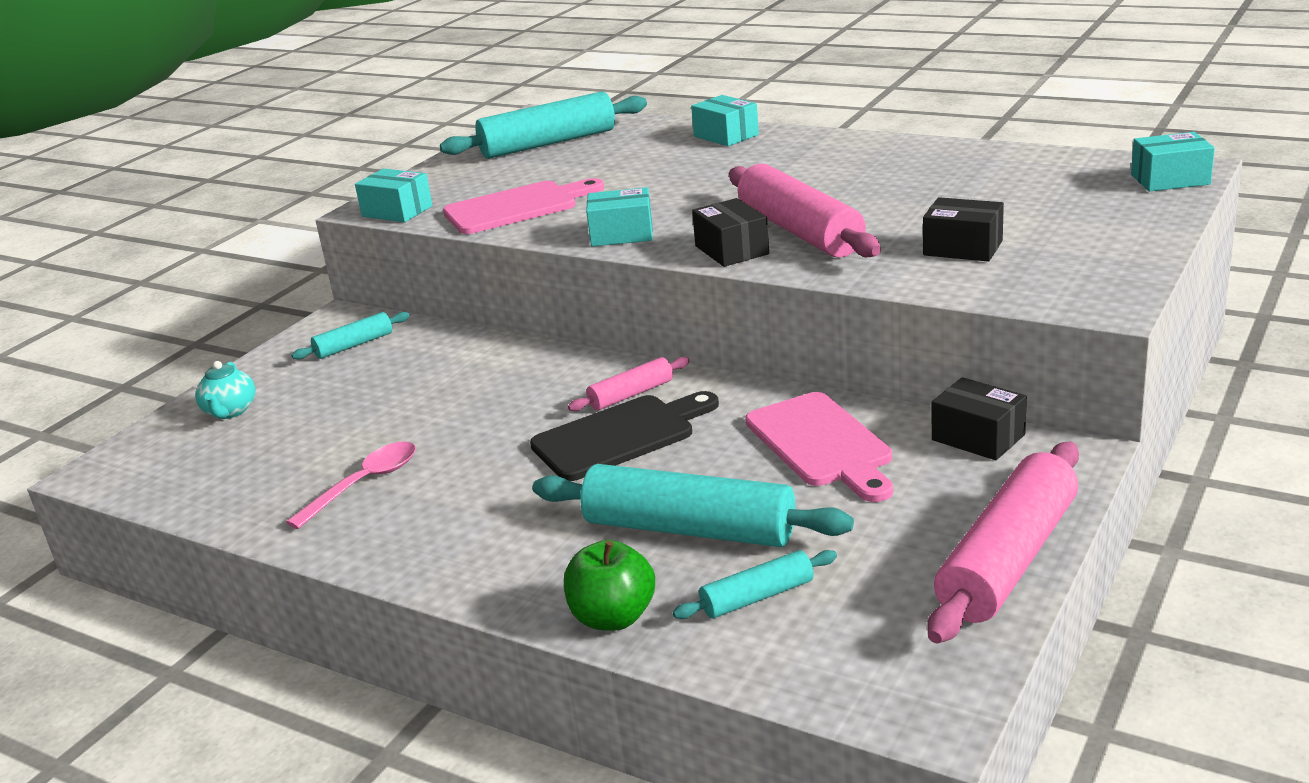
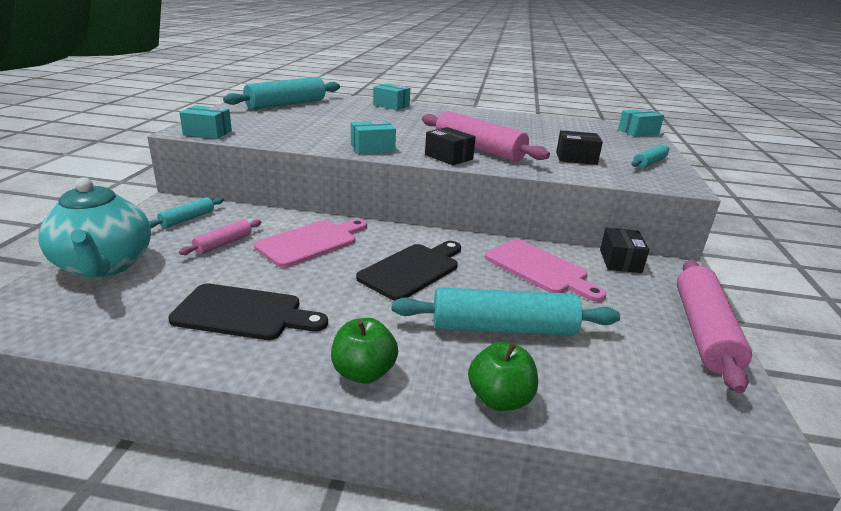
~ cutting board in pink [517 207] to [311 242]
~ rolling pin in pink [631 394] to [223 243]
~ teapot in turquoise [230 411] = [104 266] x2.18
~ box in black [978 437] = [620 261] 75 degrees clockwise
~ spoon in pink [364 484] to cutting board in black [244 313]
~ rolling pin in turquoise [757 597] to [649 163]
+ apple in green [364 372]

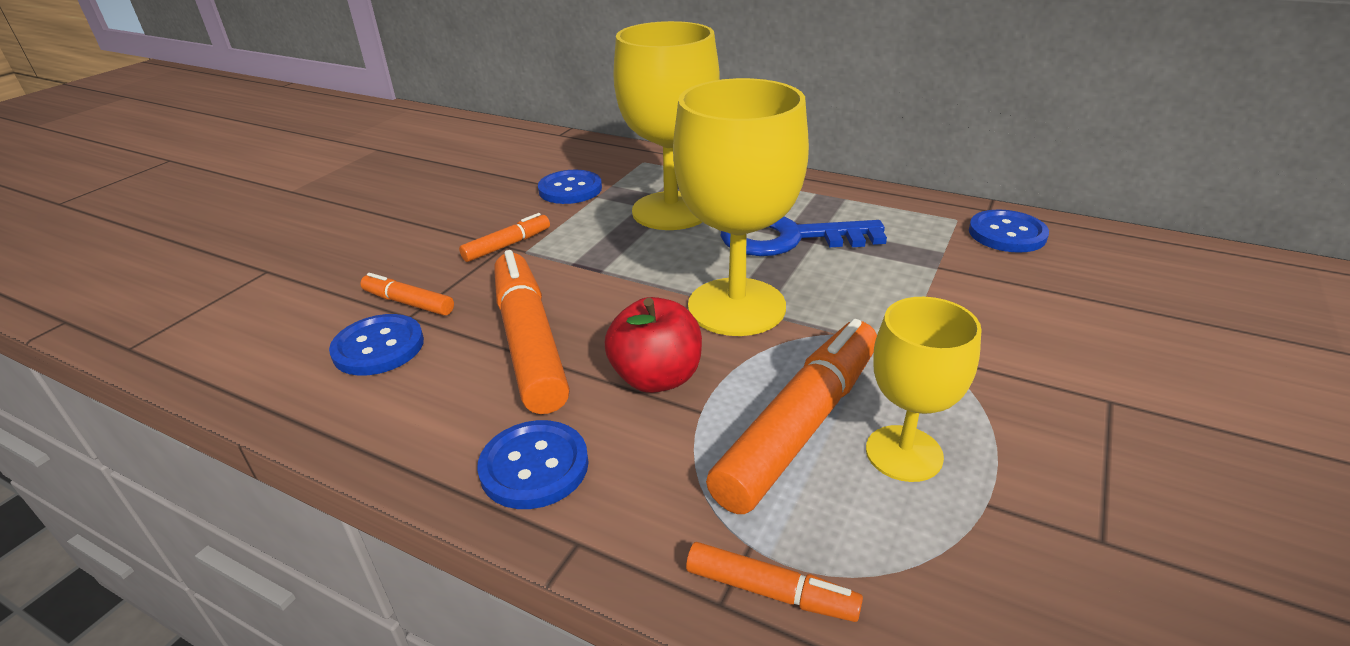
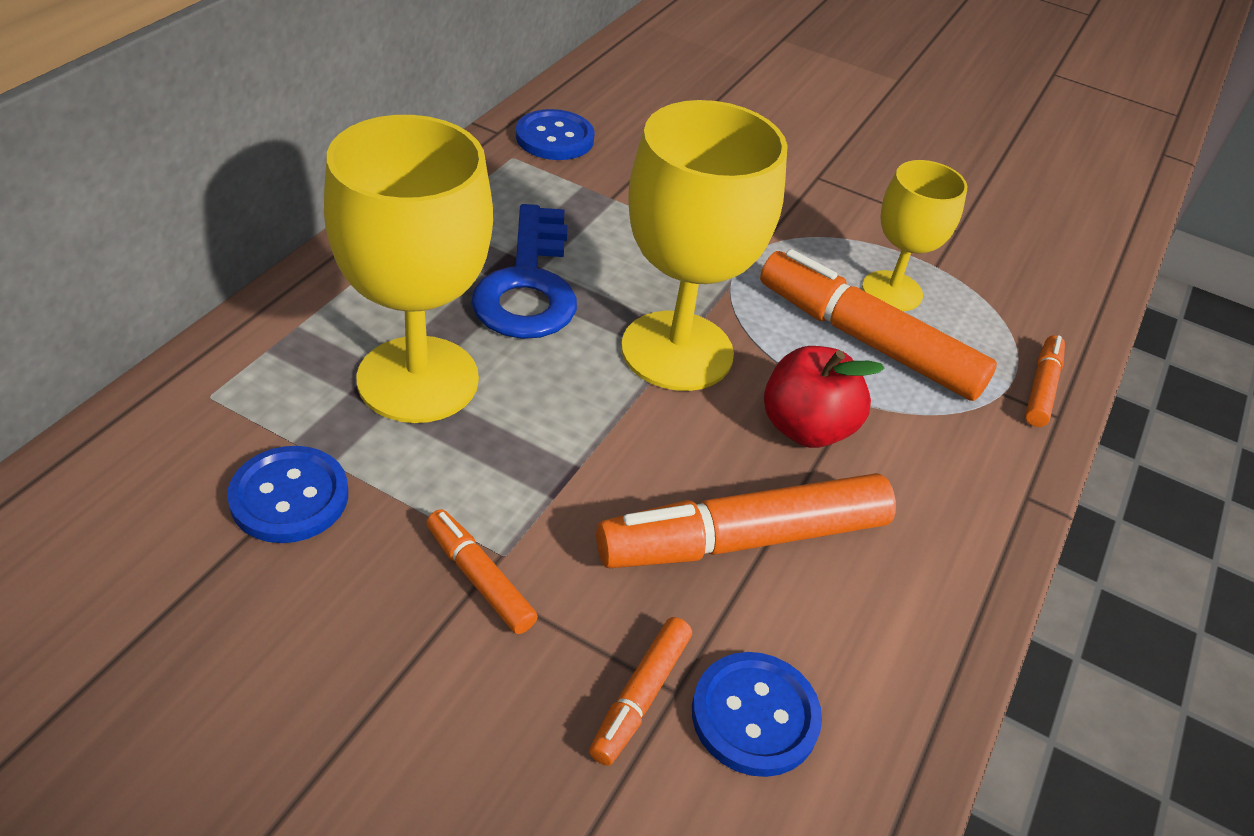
- button in blue [534 466]

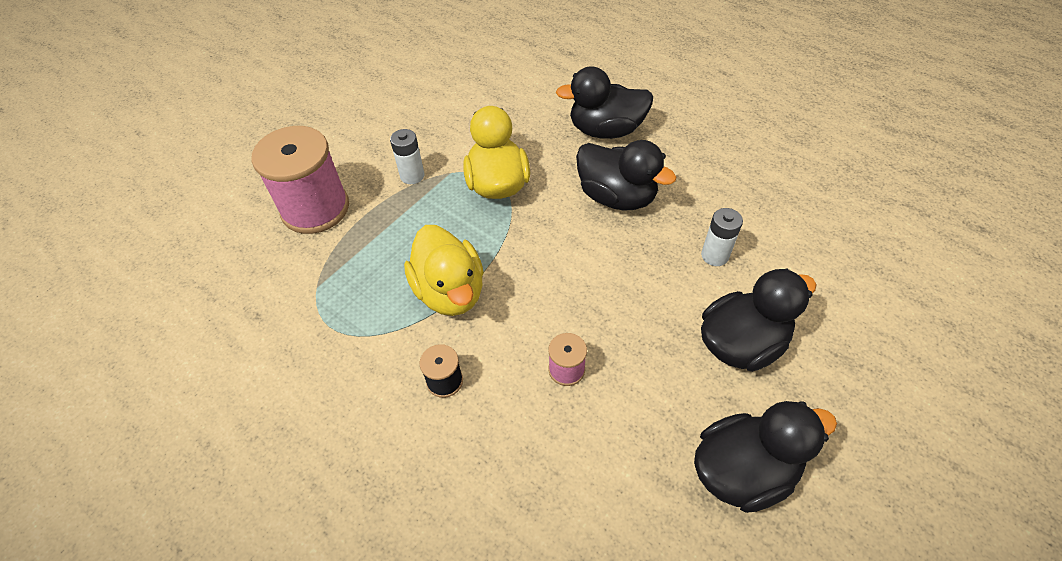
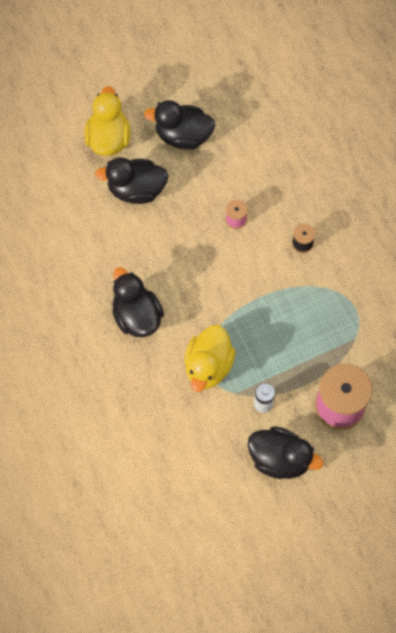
~ duck in black [605 130] to [280 459]
- battery in white [714 255]
~ duck in yellow [450 291] to [108 139]

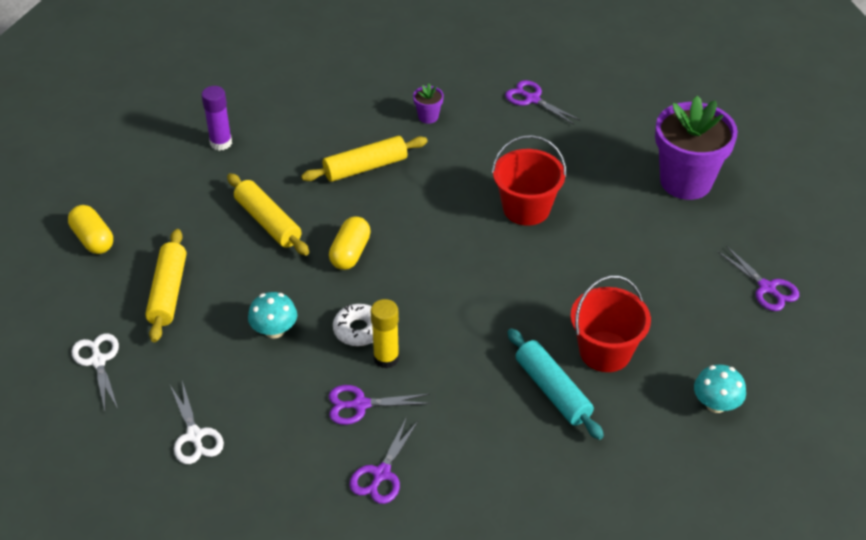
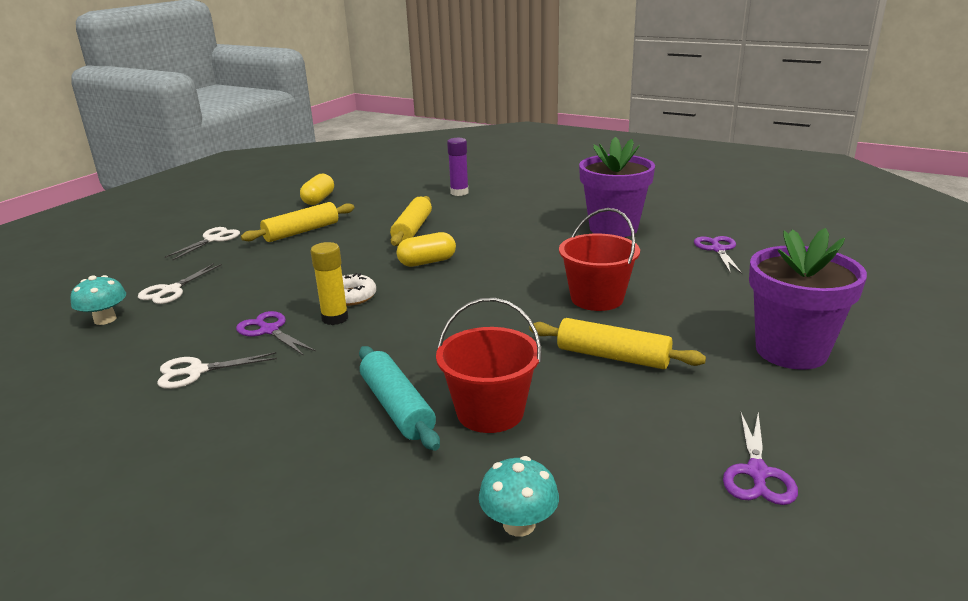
~ flower pot in purple [428 117] = [613 228] x2.45
~ rolling pin in yellow [365 167] to [612 357]
~ mushroom in turquoise [274 330] to [105 319]
~ rolling pin in turquoise [553 390] = [397 407] 45 degrees counterclockwise
~ scissors in purple [381 474] to scissors in white [196 371]

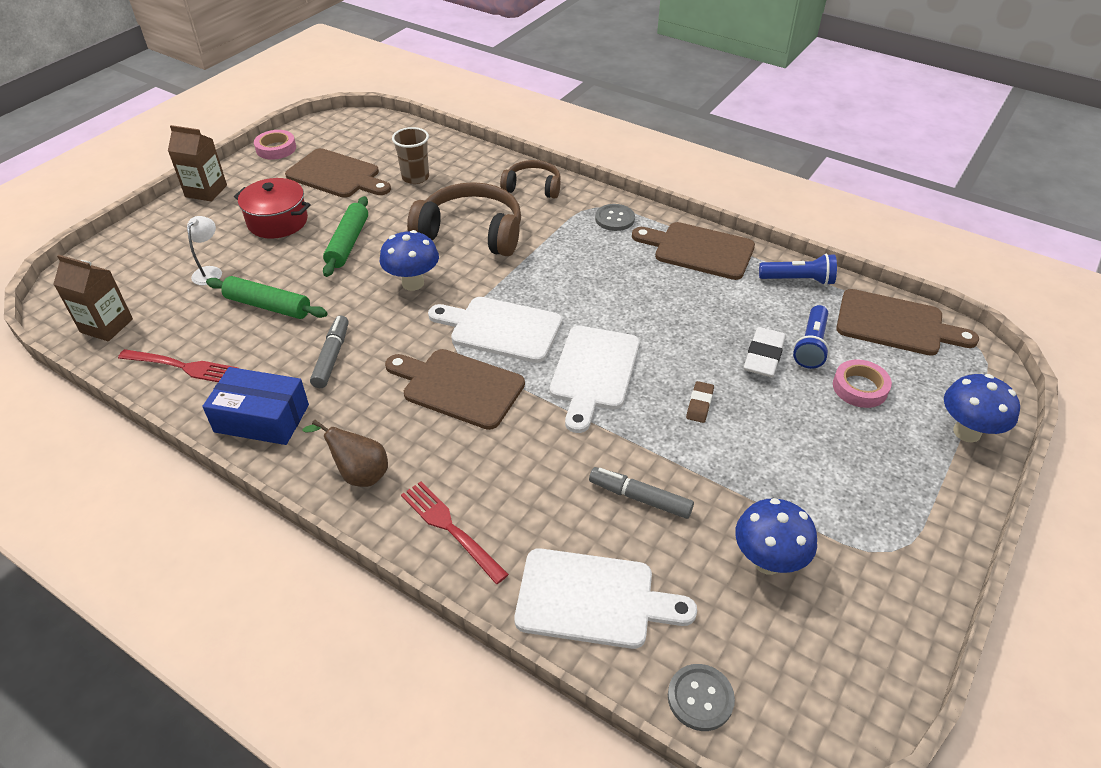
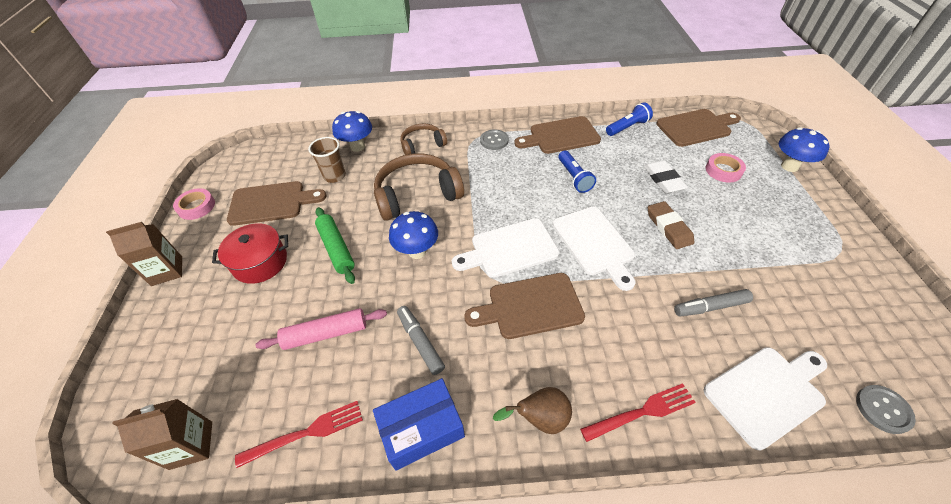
- lamp in white [210 272]
~ rolling pin in green [268 306] to rolling pin in pink [326 333]
~ flashlight in blue [811 346] to [574 178]
~ eraser in brown [699 404] = [668 227] x1.64
~ fork in red [450 529] = [641 412] 150 degrees clockwise
~ mushroom in blue [767 561] to [357 147]

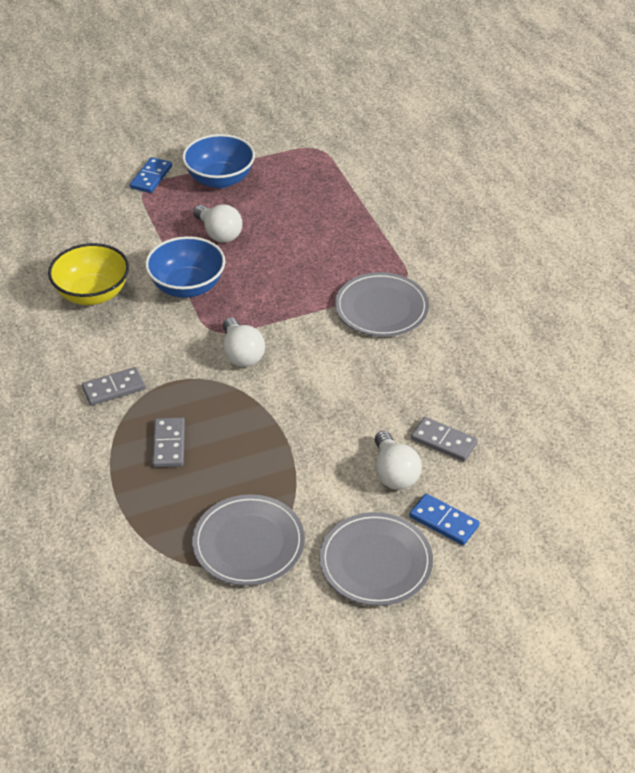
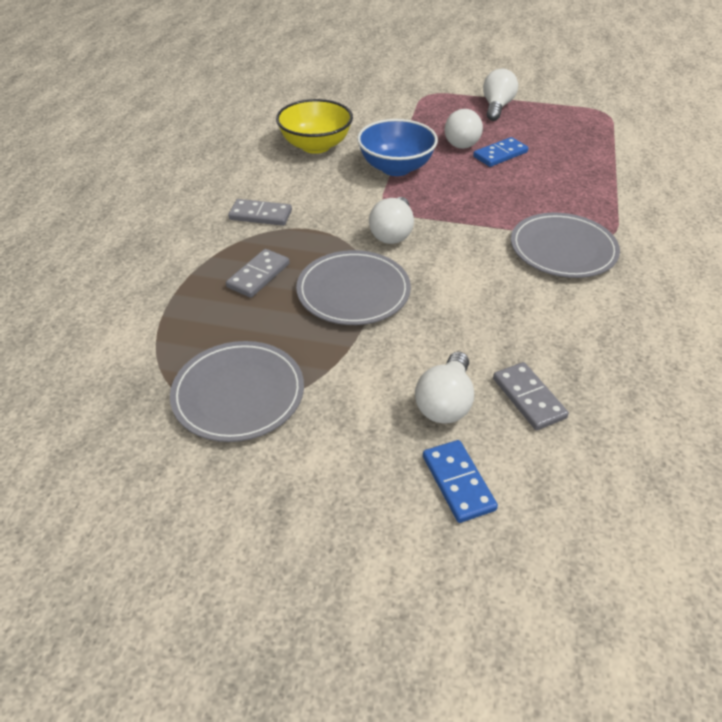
~ bowl in blue [220 179] to light bulb in white [496 107]
~ domino in blue [151 177] to [500 154]
~ plate in grey [375 562] to [353 291]

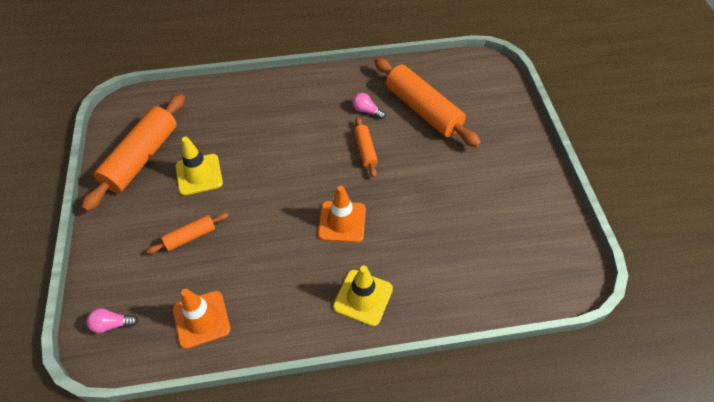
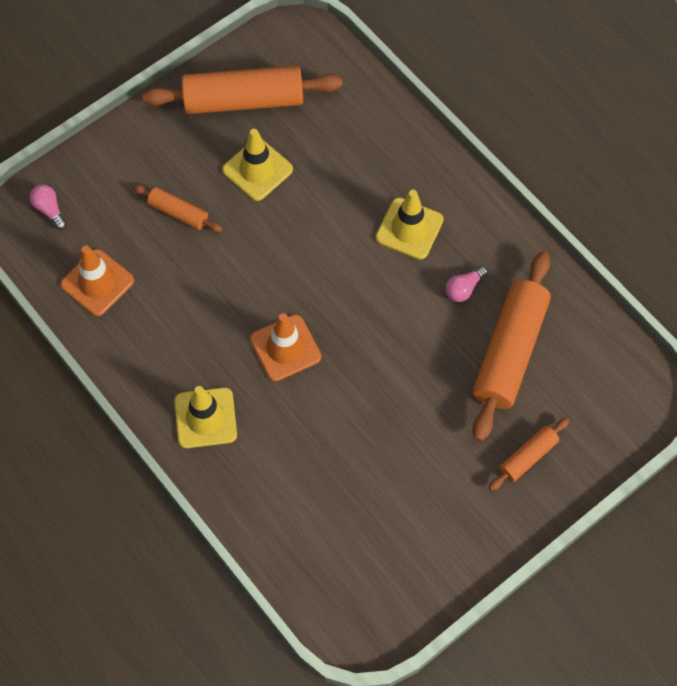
~ light bulb in pink [367 111] = [464 288] 135 degrees counterclockwise
~ rolling pin in orange [365 150] to [527 457]
+ traffic cone in yellow [409 229]

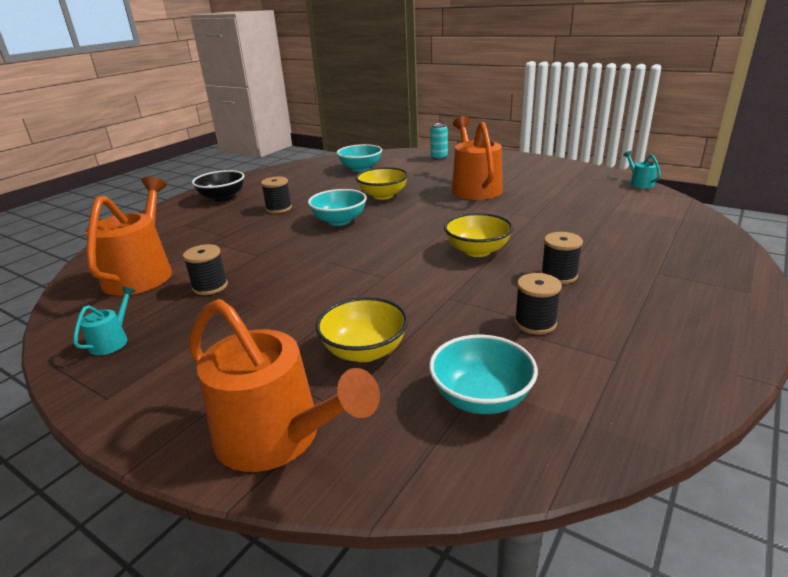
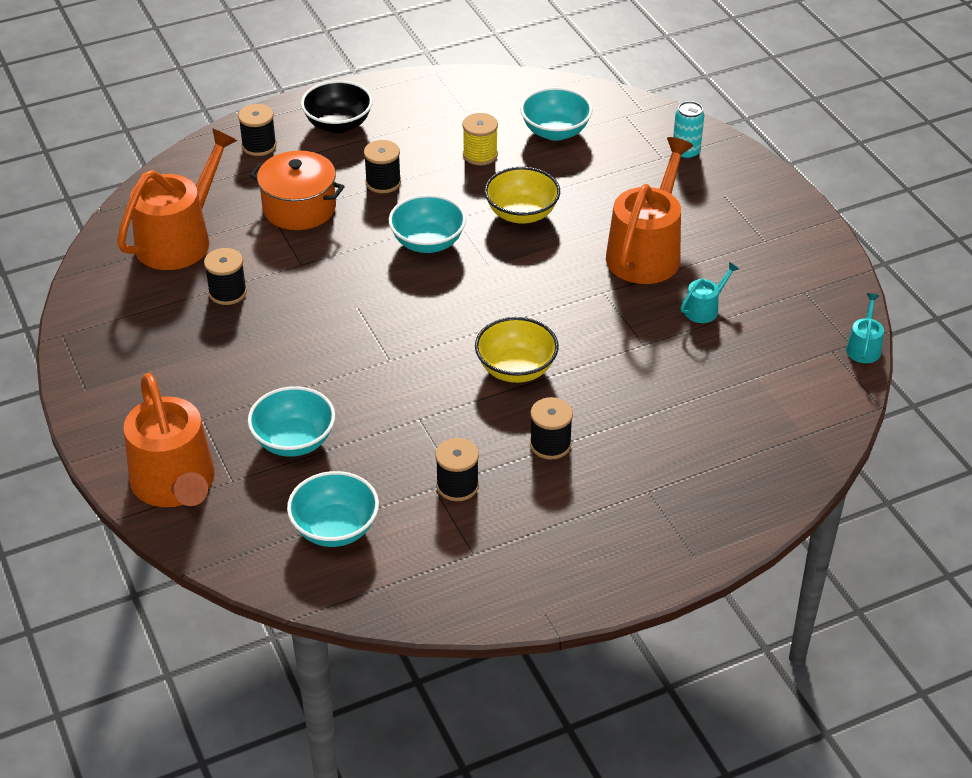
~ watering can in turquoise [112 341] to [704 309]
~ bowl in yellow [364 351] to bowl in turquoise [294 441]
+ spool in black [259 146]
+ spool in yellow [480 155]
+ pot in orange [299 208]

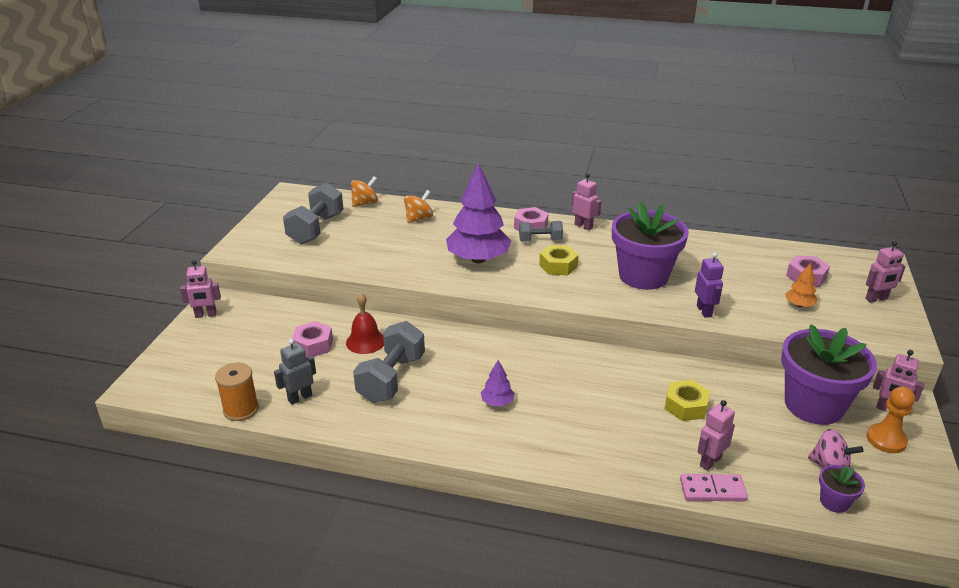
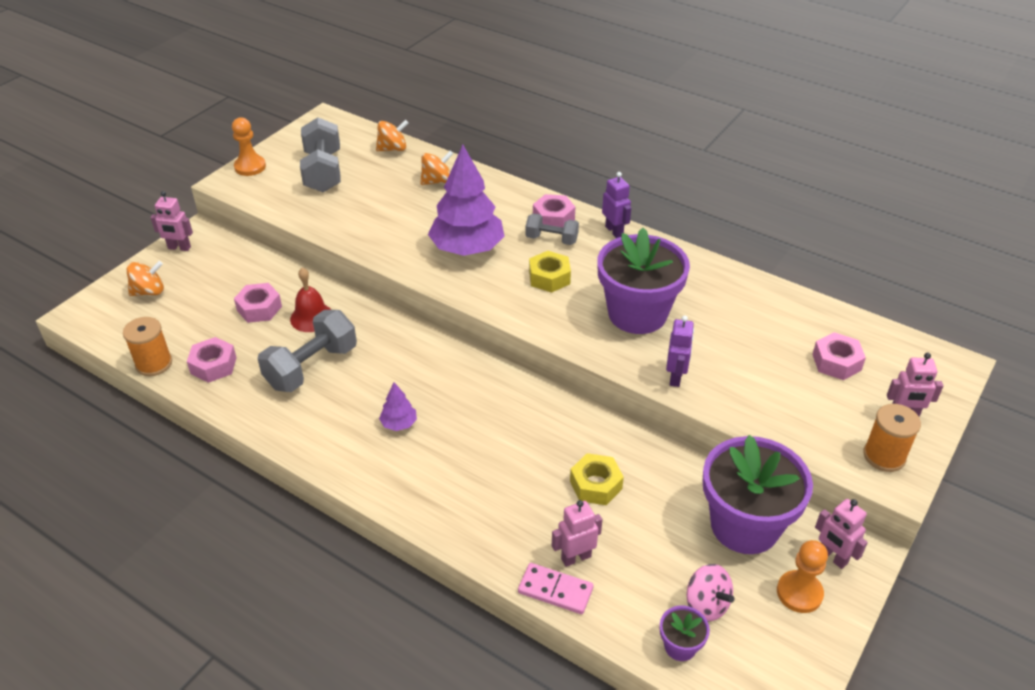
~ robot in pink [583 226] to robot in purple [614 231]
~ dumbbell in grey [316 229] = [323 172] 45 degrees counterclockwise
- tree in orange [799 305]
~ robot in grey [300 398] to nut in pink [213 365]
+ pawn in orange [250 167]
+ spinning top in orange [149 291]
+ spool in orange [884 456]

